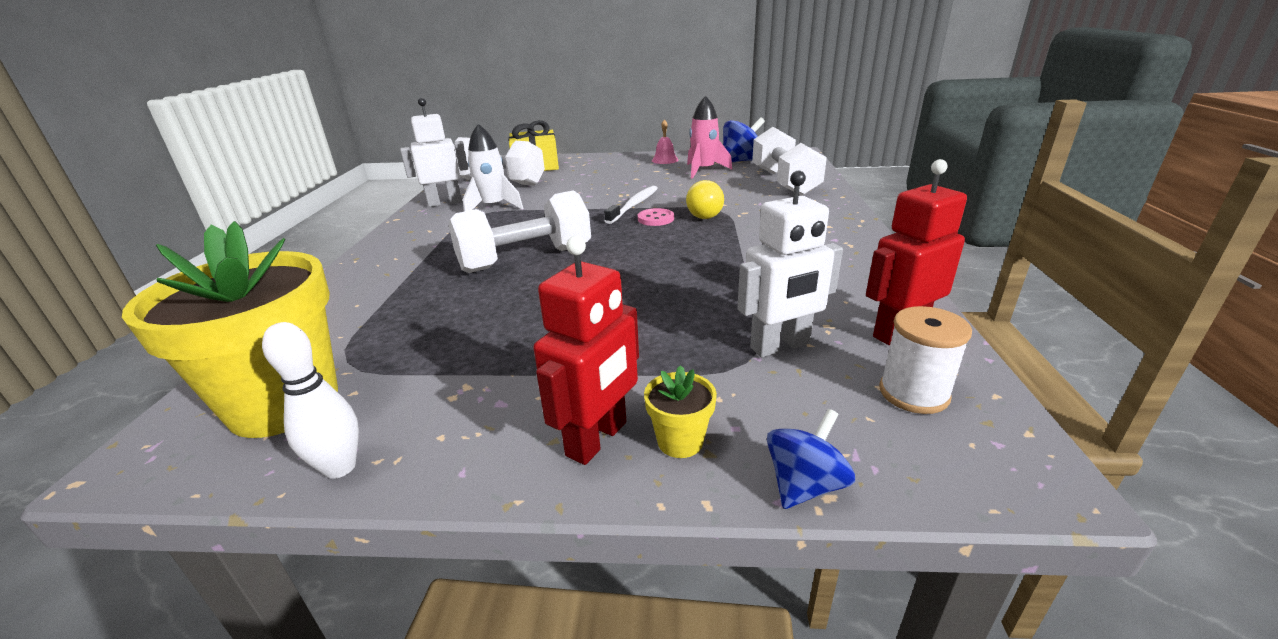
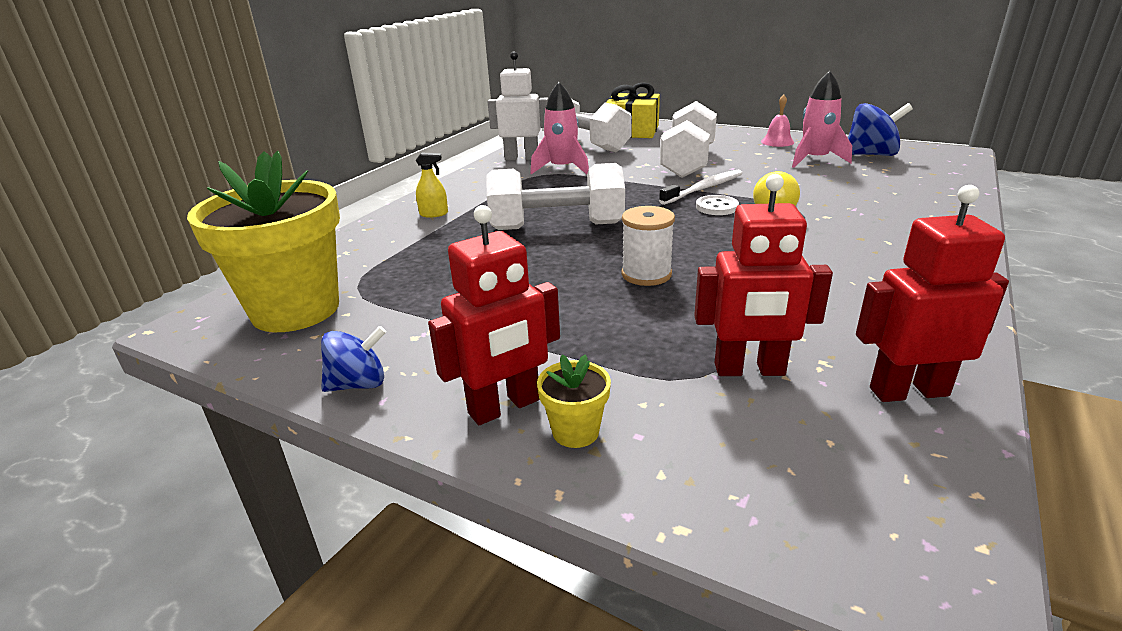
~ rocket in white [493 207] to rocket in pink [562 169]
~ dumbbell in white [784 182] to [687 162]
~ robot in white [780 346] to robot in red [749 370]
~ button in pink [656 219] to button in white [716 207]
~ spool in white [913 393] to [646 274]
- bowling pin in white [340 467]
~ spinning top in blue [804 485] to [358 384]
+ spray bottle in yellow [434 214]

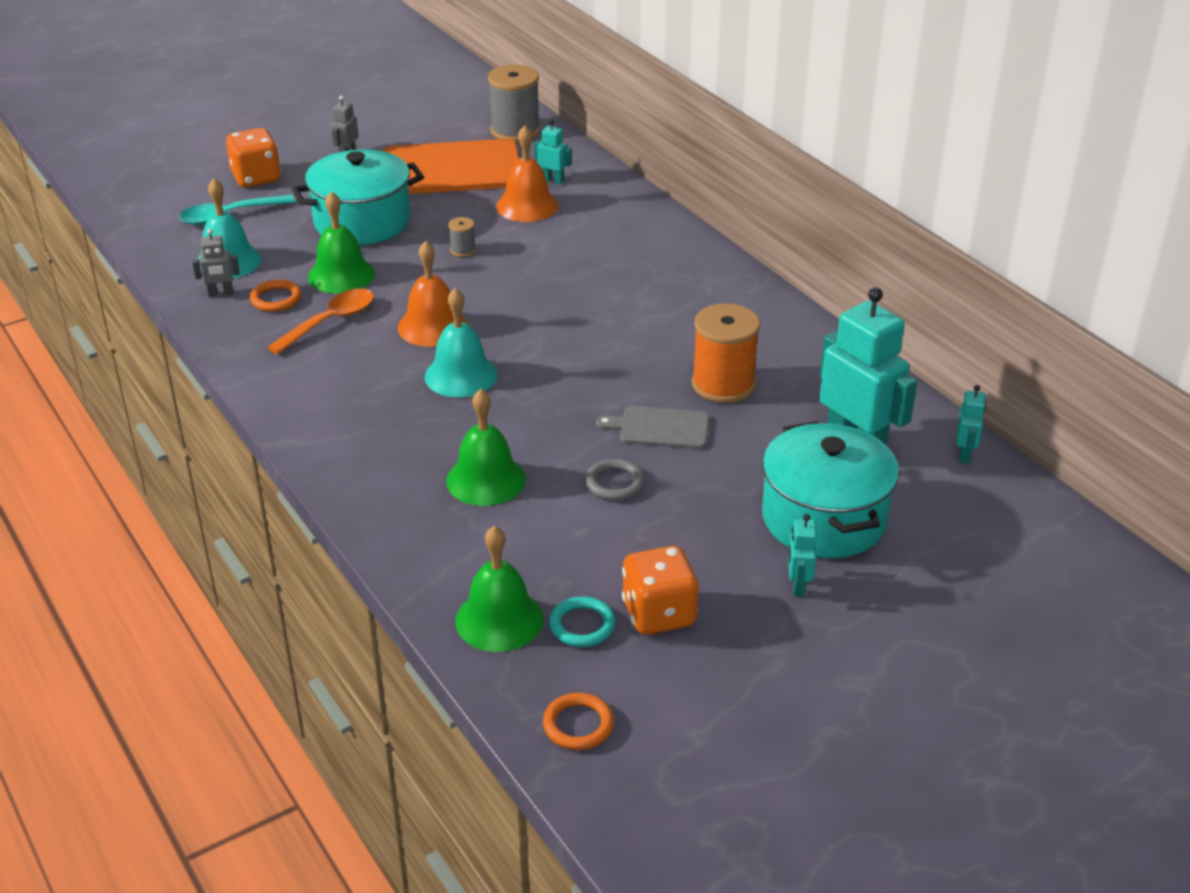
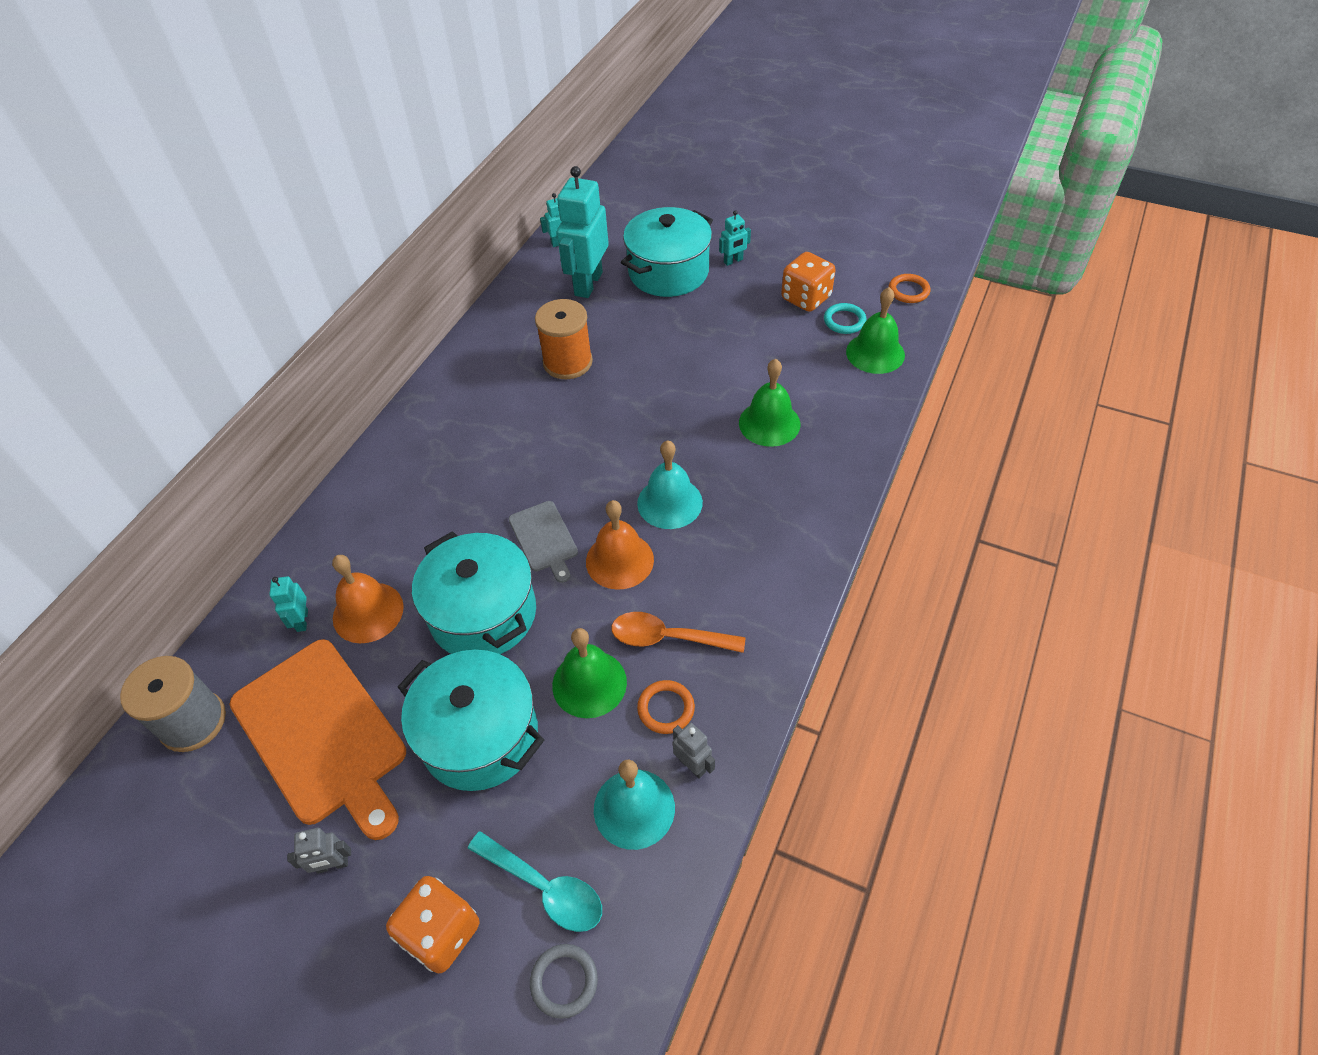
~ spool in grey [463 250] to pot in turquoise [483 614]
~ cutting board in grey [660 428] to [544 539]
~ ring in grey [614 483] to [564 981]

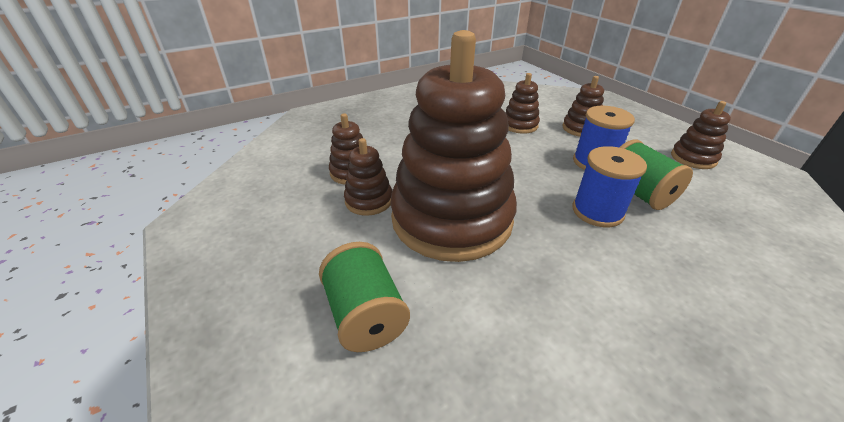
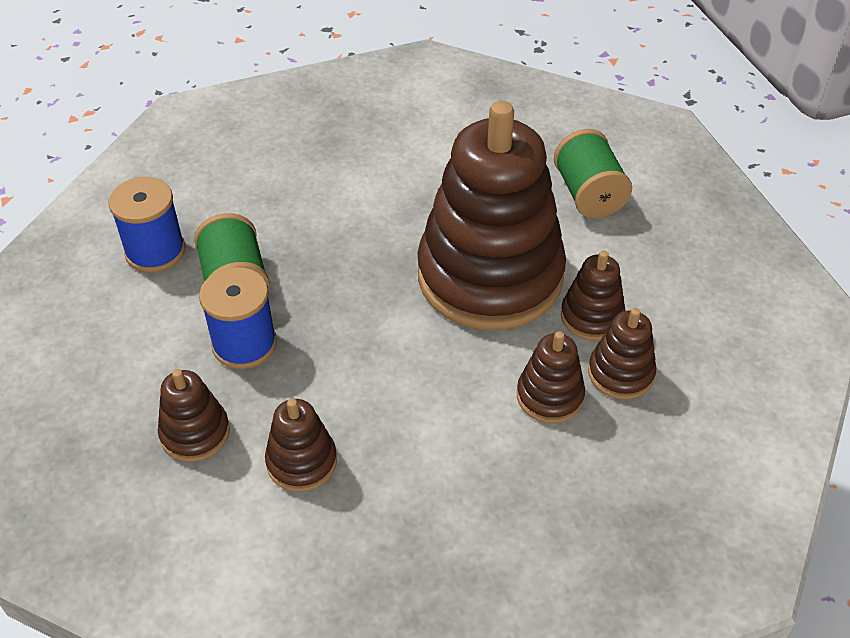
~ stacking toy in brown [693 158] to [549 396]
~ spool in blue [597 211] to [155 251]

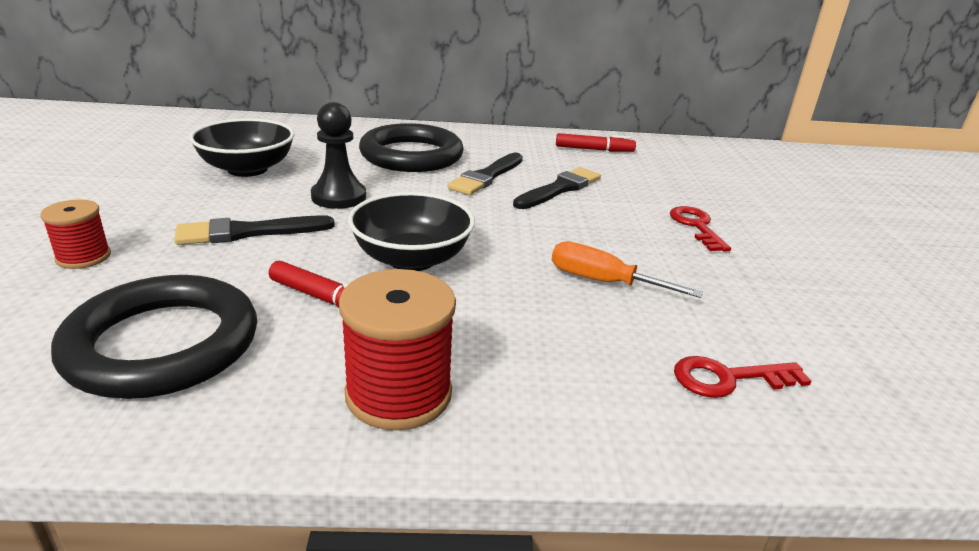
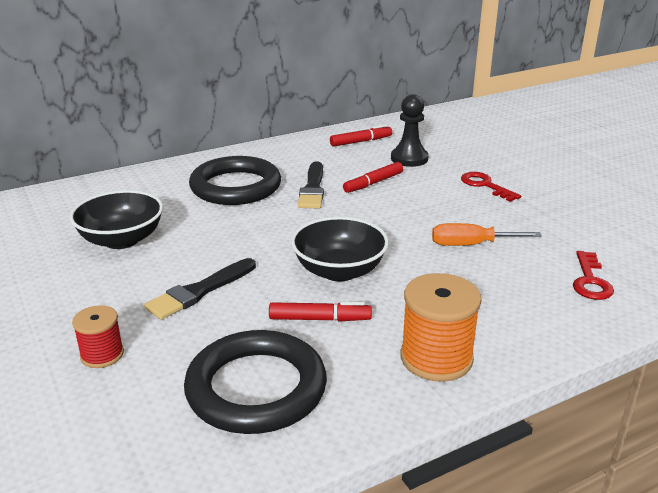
~ pawn in black [339 197] to [409 158]
~ brush in black [559 189] to marker in red [373 183]
~ spool in red [398 394] to spool in orange [436 358]
~ key in red [728 379] = [590 281] 45 degrees counterclockwise

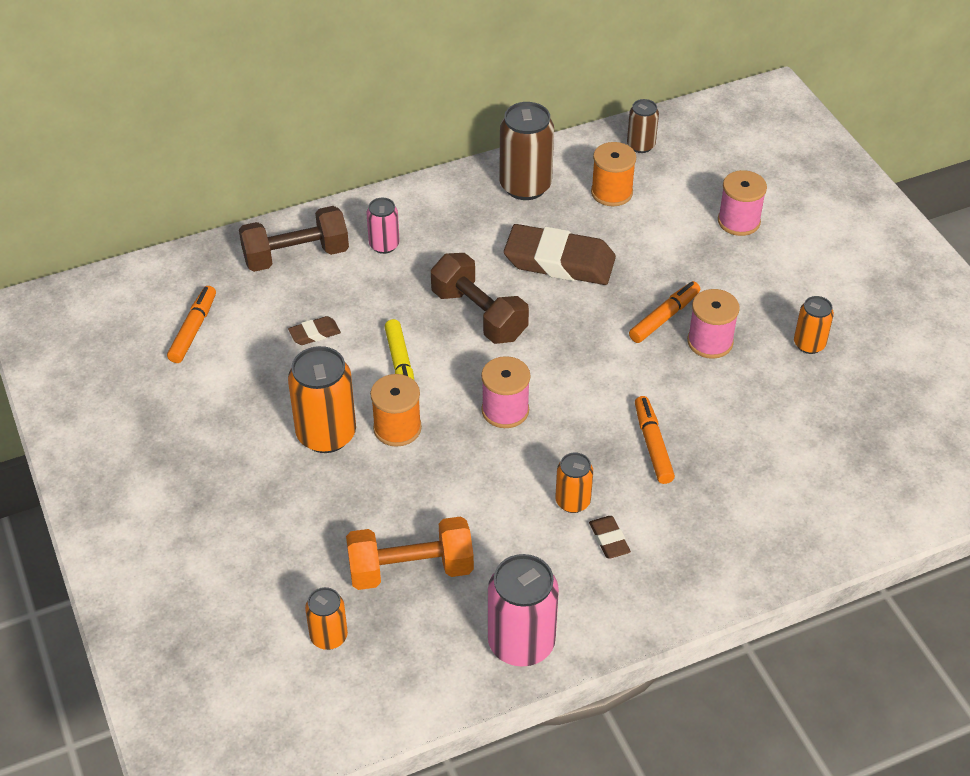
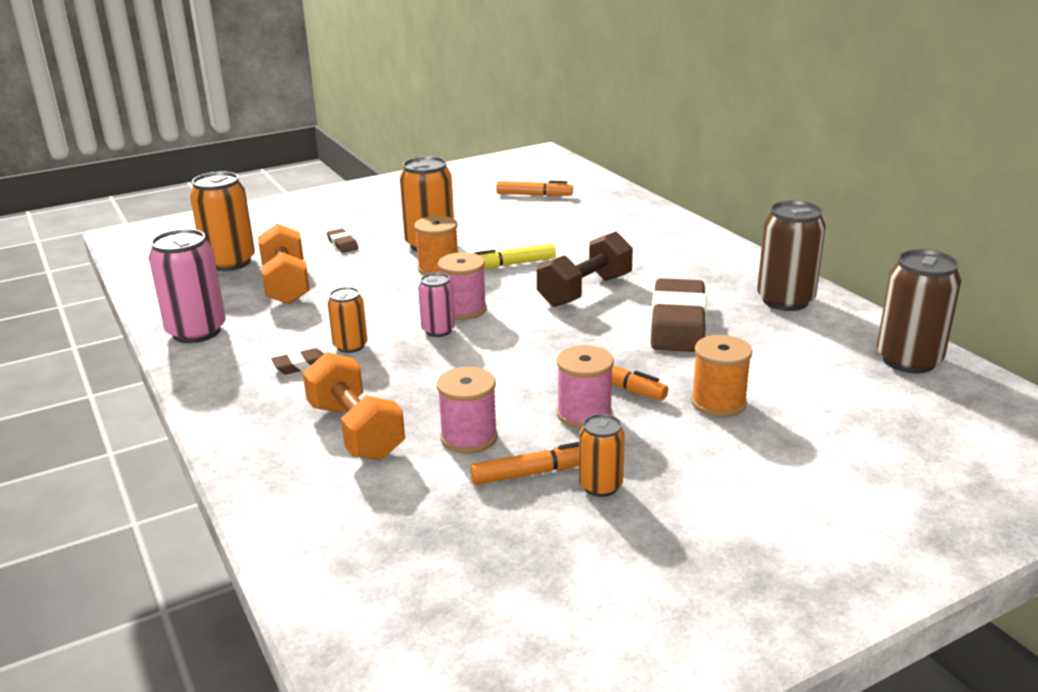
~ can in brown [641 145] = [908 360] x1.77
~ spool in orange [611 192] to [718 403]
~ spool in pink [738 221] to [469 437]
~ can in pink [384 245] to [438 330]
- dumbbell in brown [296 256]
~ eraser in brown [314 334] to [342 244]
~ marker in orange [652 445] to [534 473]
~ can in orange [329 636] = [229 262] x1.77
+ dumbbell in orange [355 431]

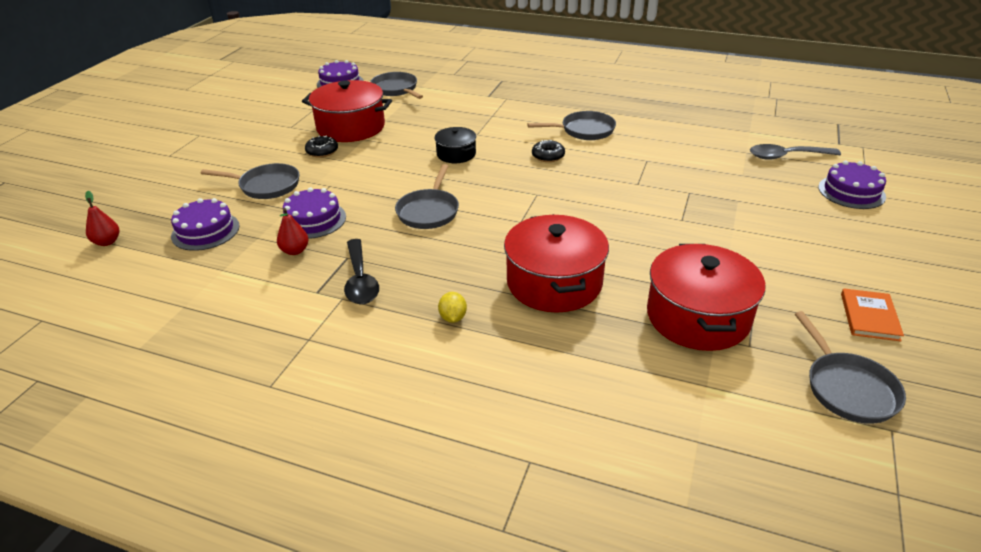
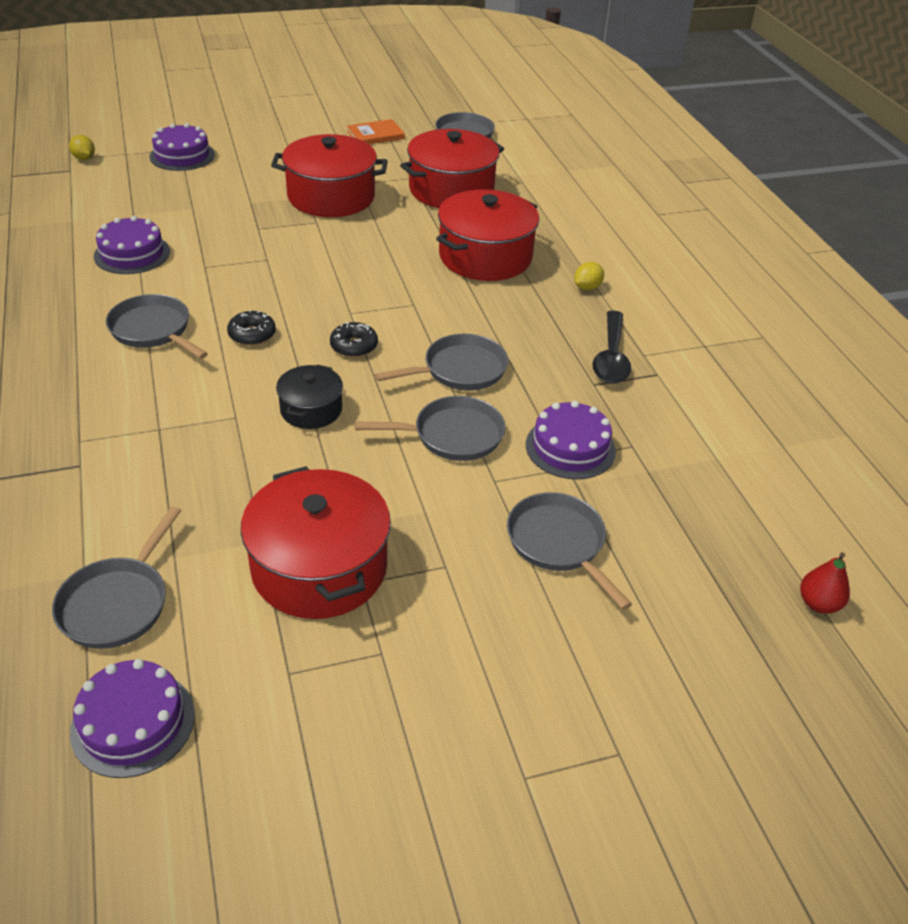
~ donut in black [322 151] to [354 346]
- spoon in grey [786 156]
~ cake in purple [205 231] to [132 254]
- pear in red [295 251]
~ spoon in black [360 280] = [611 357] 150 degrees clockwise
+ pot in red [331 197]
+ lemon in yellow [84 158]
+ pan in grey [452 435]

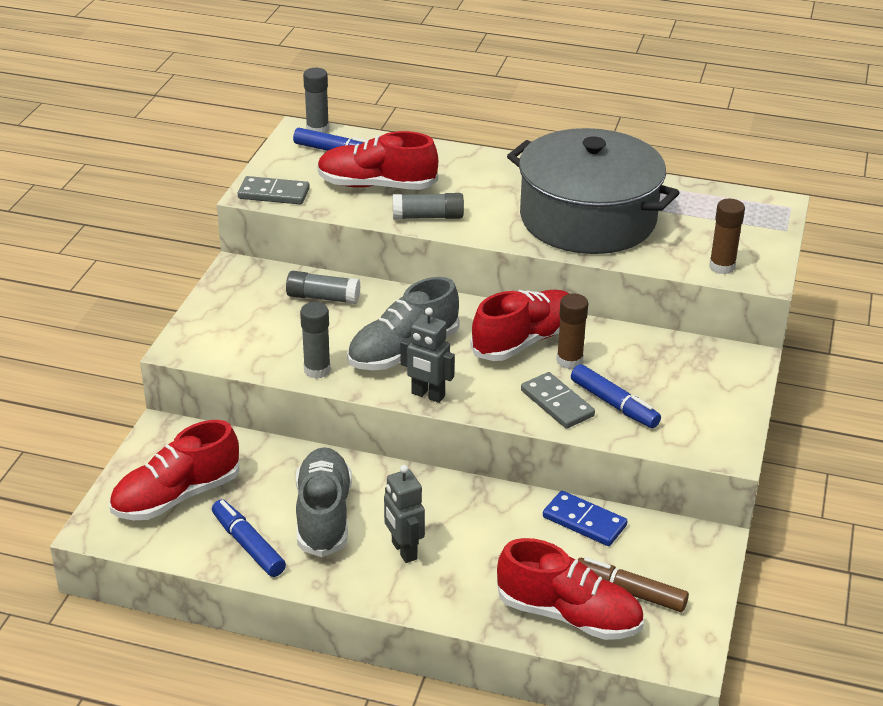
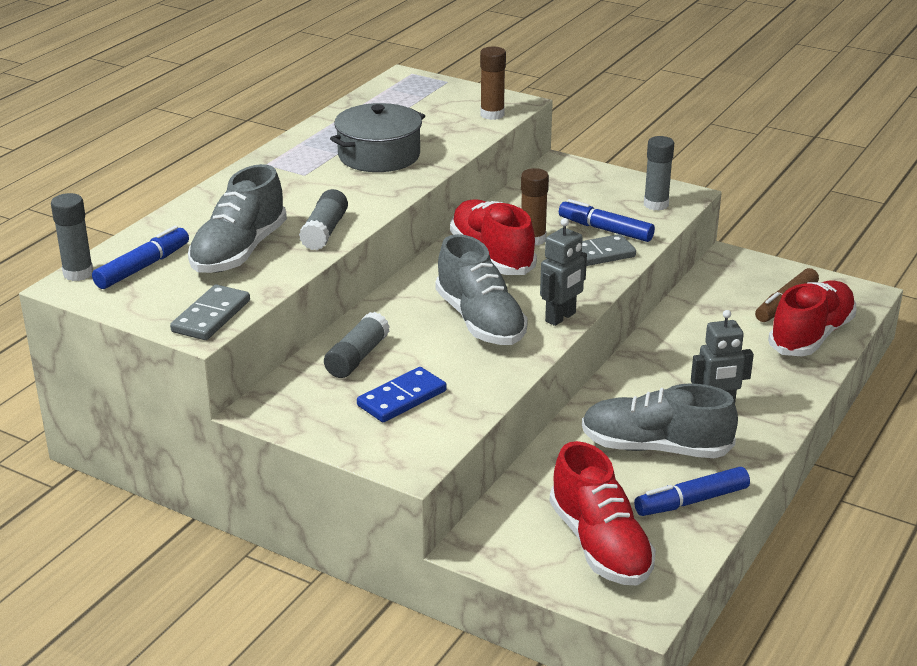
~ pot in grey [587 219] = [379 155] x0.58
~ shoe in red [377 185] to shoe in grey [239 252]
~ glue stick in grey [317 370] to [656 204]
~ marker in blue [614 404] = [605 230] 120 degrees counterclockwise
~ domino in blue [584 521] to [402 398]

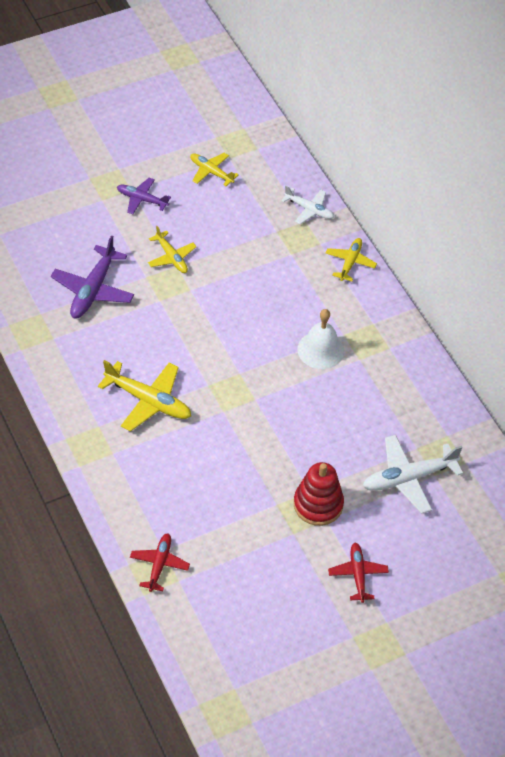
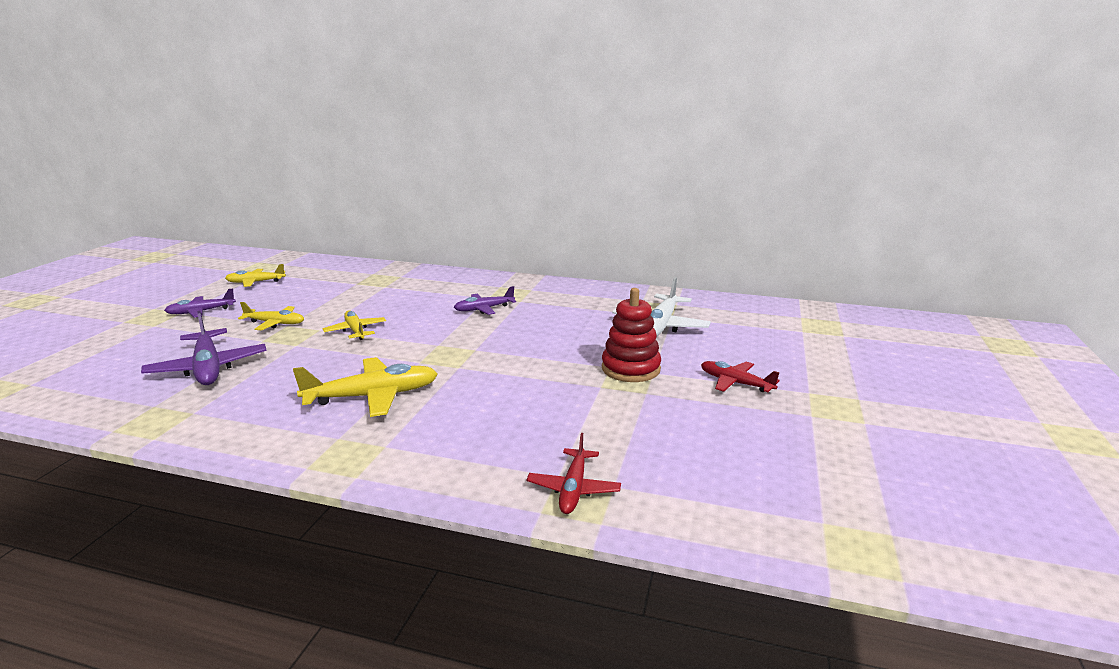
- plane in white [309 209]
~ plane in yellow [350 262] to [355 331]
~ bell in white [320 350] to plane in purple [484 309]
~ plane in red [159 565] = [574 488] 135 degrees counterclockwise

